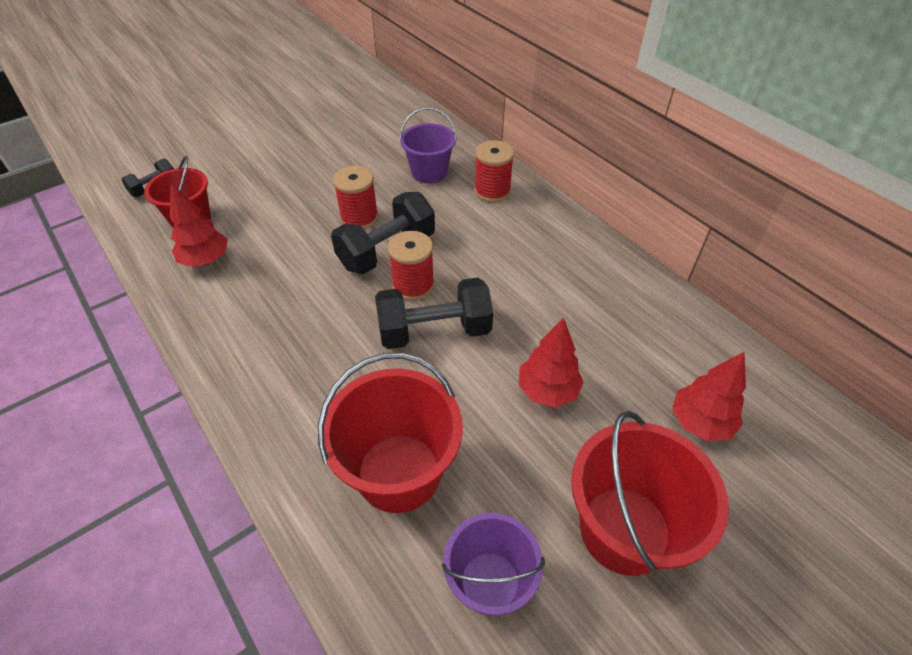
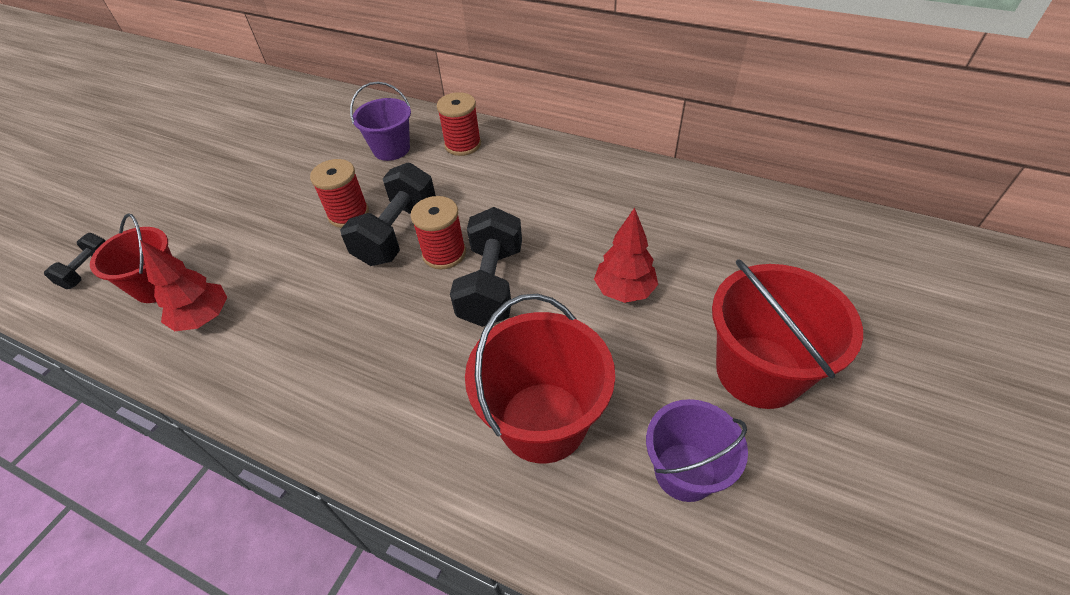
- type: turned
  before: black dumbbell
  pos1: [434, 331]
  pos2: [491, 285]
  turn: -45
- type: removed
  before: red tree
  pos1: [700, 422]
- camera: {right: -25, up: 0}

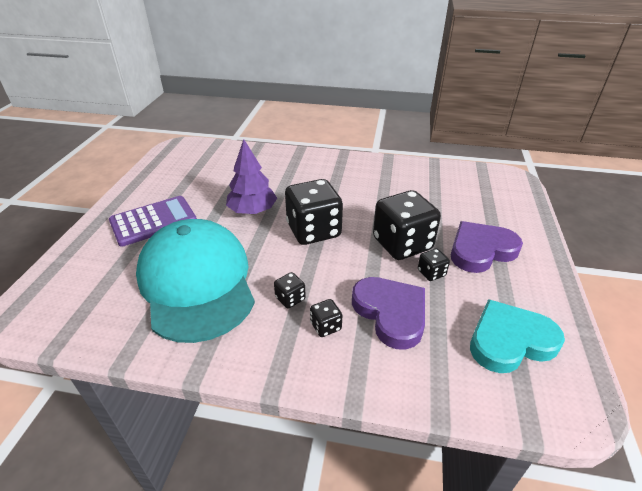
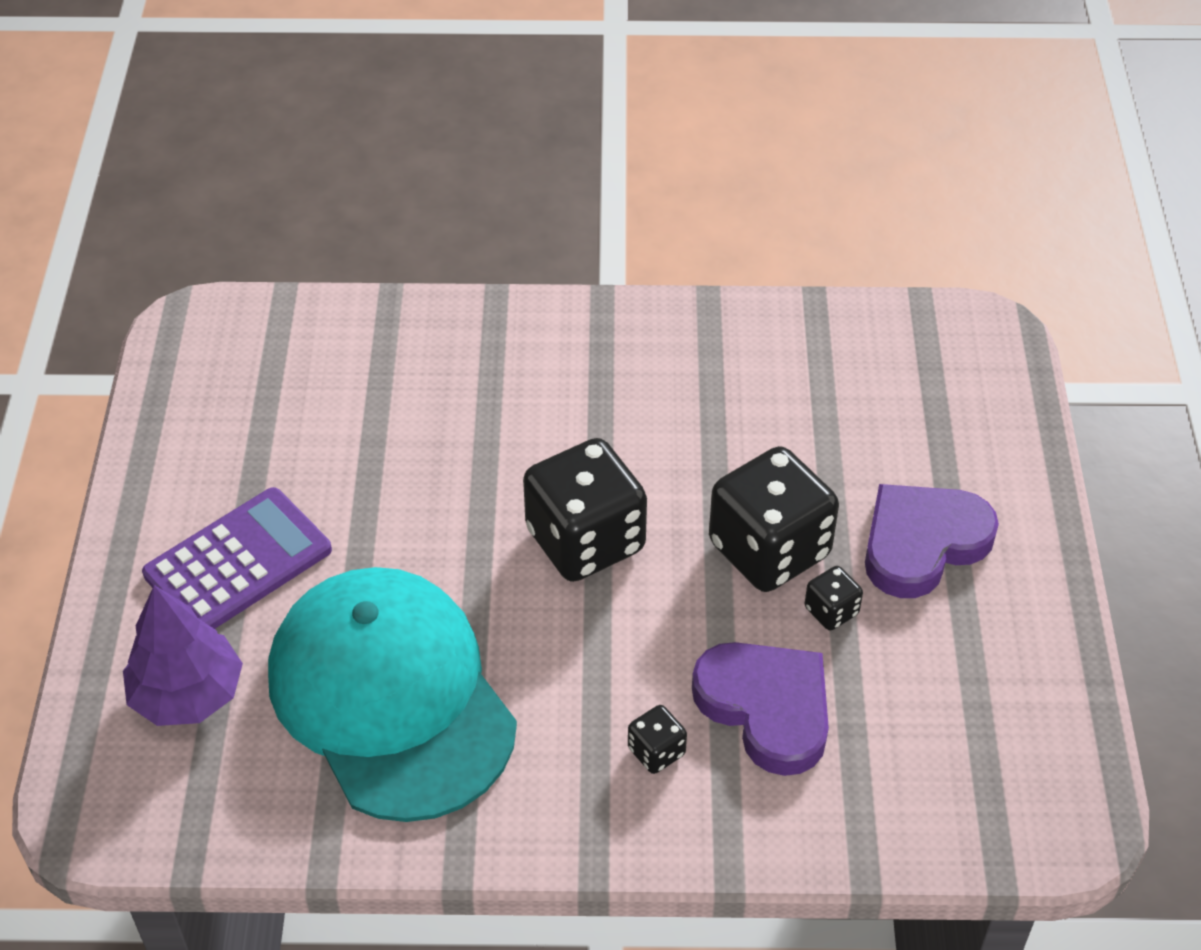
- type: moved
  before: purple tree
  pos1: [252, 211]
  pos2: [188, 694]
- type: removed
  before: black dice
  pos1: [290, 298]
- type: removed
  before: turquoise heart
  pos1: [510, 340]
- camera: {right: -10, up: 10}

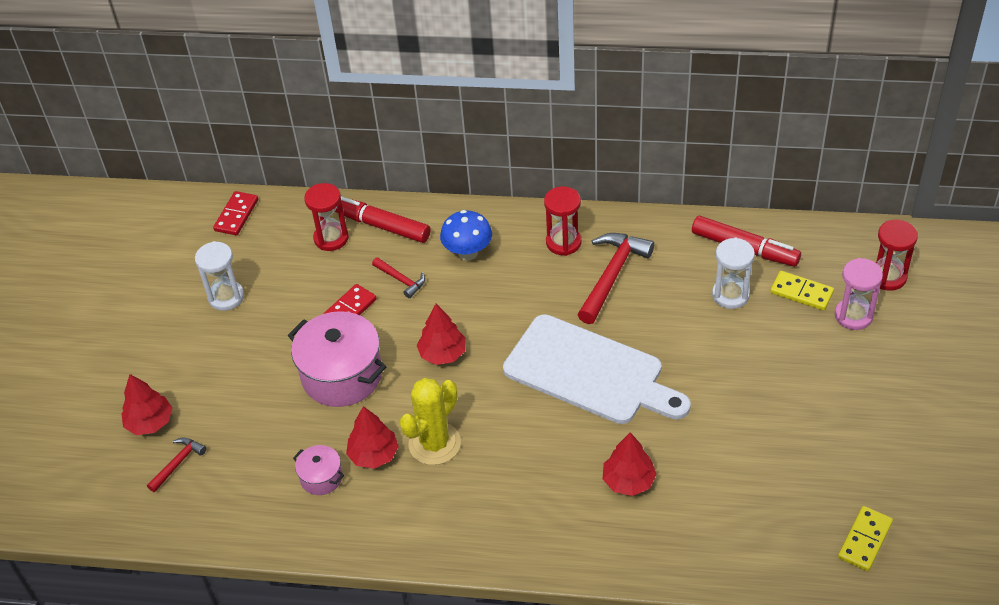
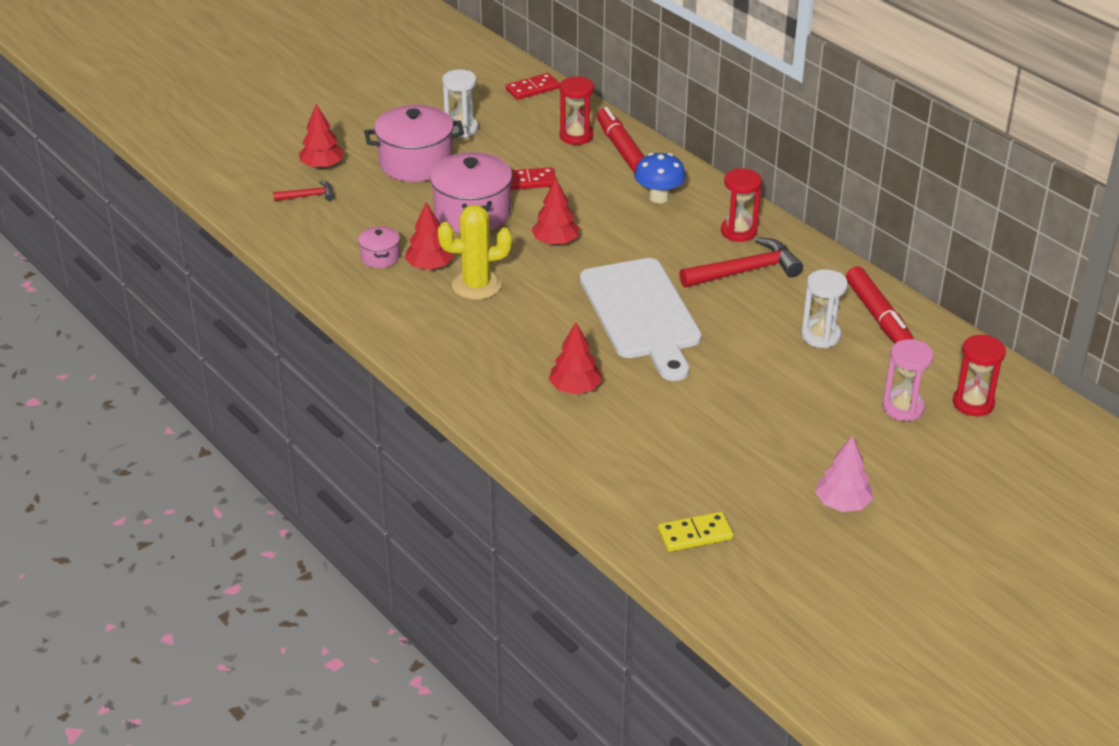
- type: removed
  before: red hammer
  pos1: [401, 280]
- type: removed
  before: yellow domino
  pos1: [801, 292]
- type: added
  after: pink pot
  pos2: [416, 163]
- type: added
  after: pink tree
  pos2: [842, 504]
- camera: {right: 40, up: -10}

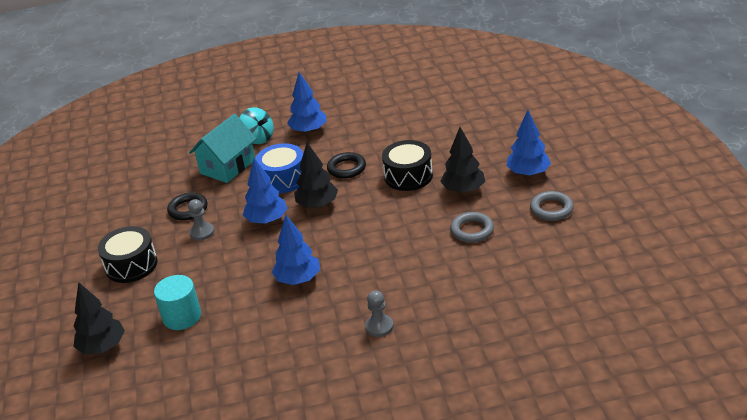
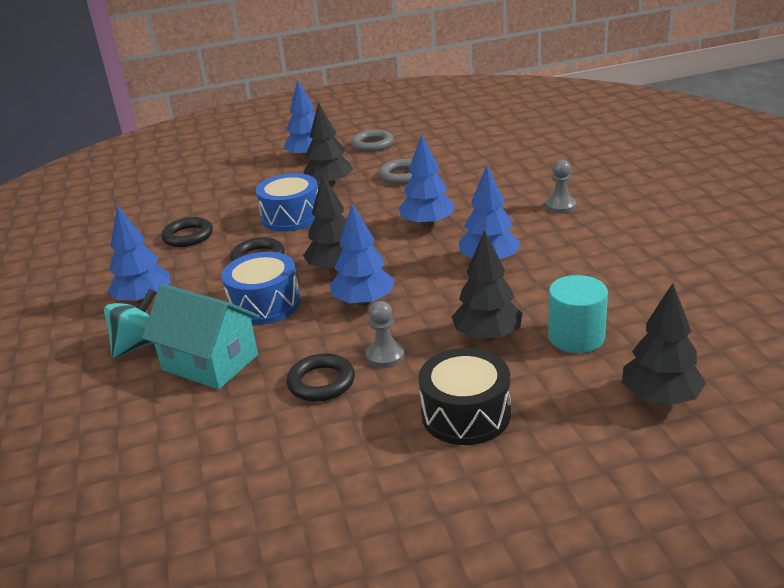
- type: recoloured
  before: black drum
  after: blue drum
  pos1: [408, 176]
  pos2: [291, 217]
- type: added
  after: blue tree
  pos2: [427, 224]
- type: added
  after: black ring
  pos2: [188, 236]
- type: added
  after: black tree
  pos2: [487, 336]
- camera: {right: -95, up: -5}

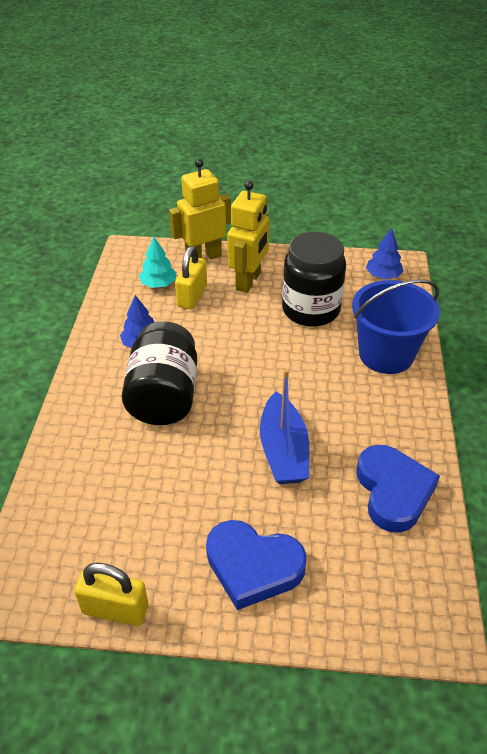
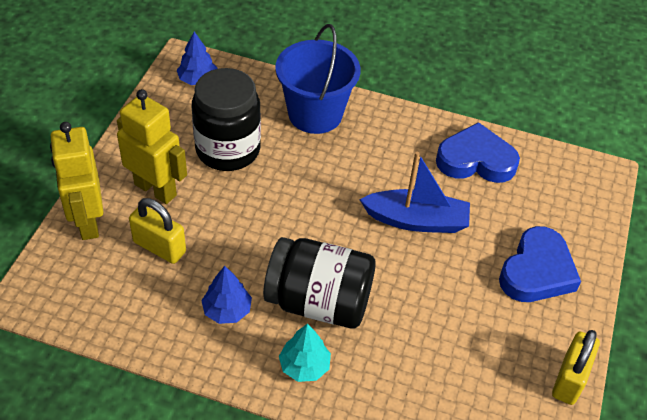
- type: moved
  before: turquoise tree
  pos1: [158, 284]
  pos2: [304, 366]
- camera: {right: -80, up: 5}

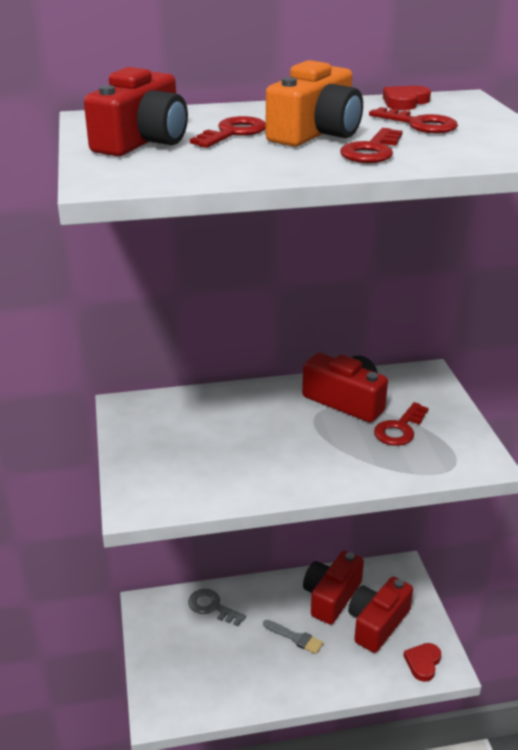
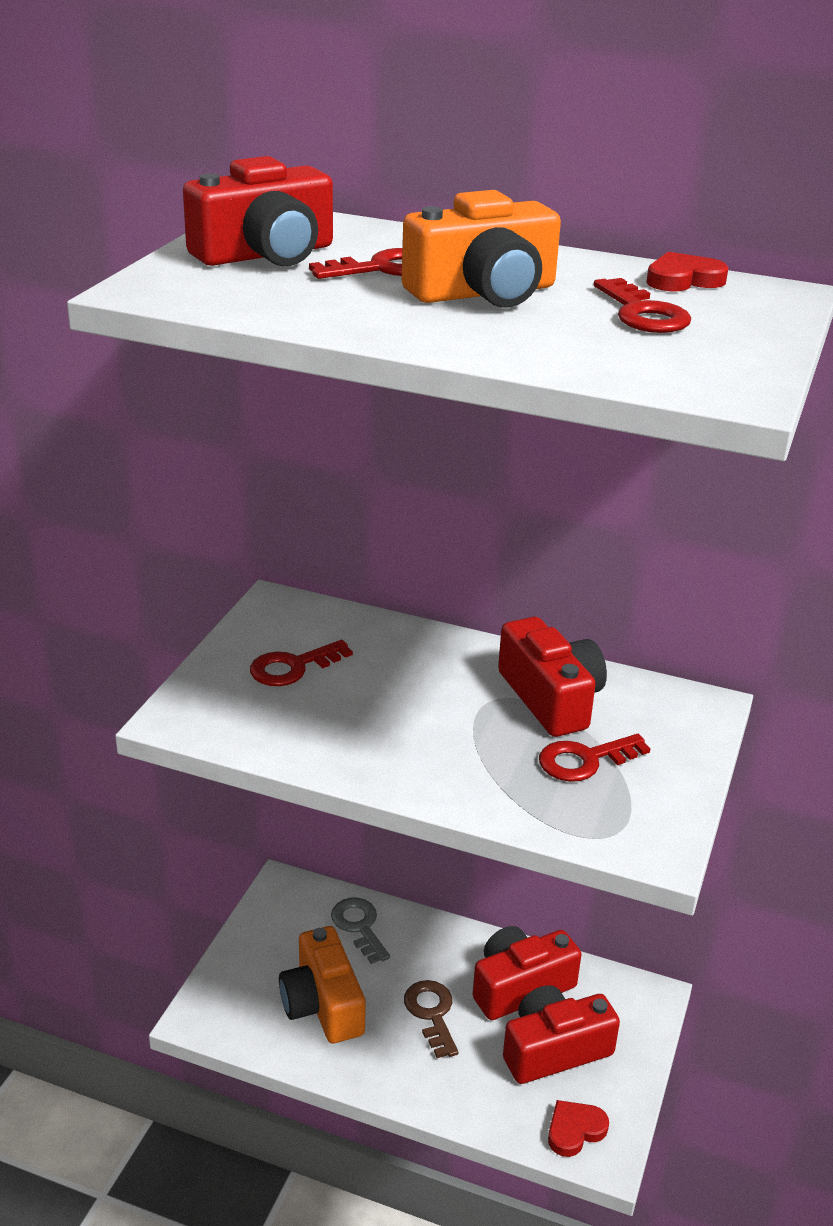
- type: moved
  before: red key
  pos1: [372, 151]
  pos2: [293, 667]
- type: replaced
  before: grey brush
  after: brown key
  pos1: [295, 638]
  pos2: [431, 1013]
- type: added
  after: orange camera
  pos2: [322, 1004]
- camera: {right: 30, up: 0}

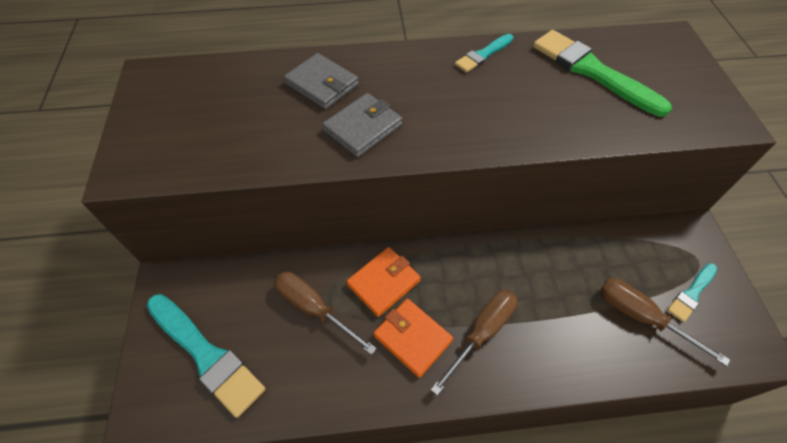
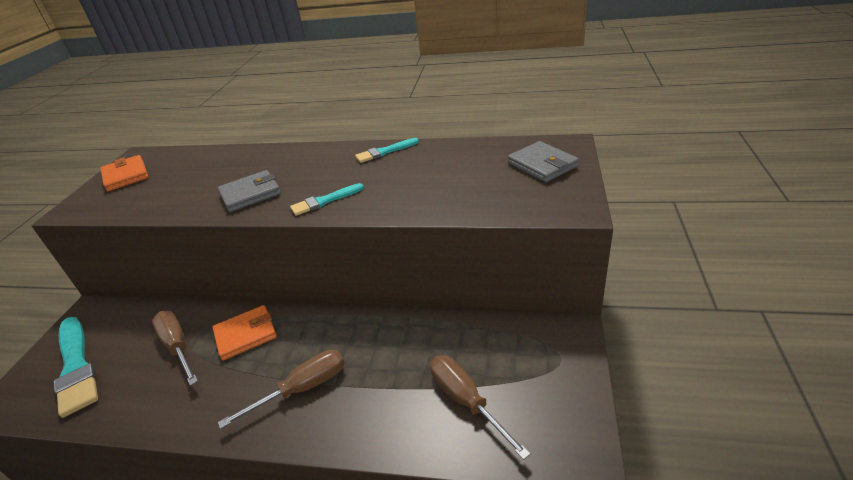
- type: removed
  before: green brush
  pos1: [592, 71]
- type: moved
  before: grey wallet
  pos1: [322, 84]
  pos2: [542, 165]
- type: moved
  before: turquoise brush
  pos1: [691, 293]
  pos2: [324, 201]
- type: moved
  before: orange wallet
  pos1: [412, 338]
  pos2: [126, 176]
- camera: {right: 20, up: -20}

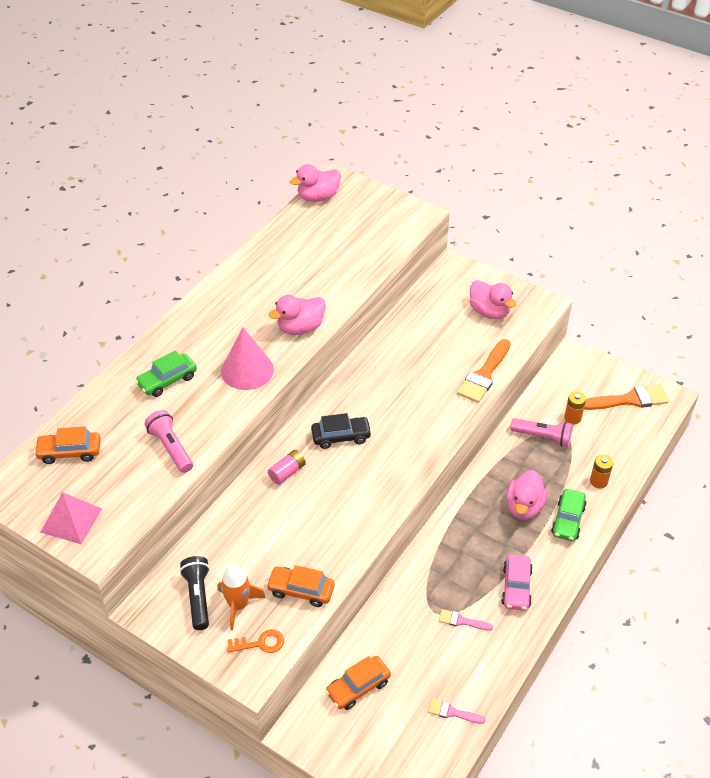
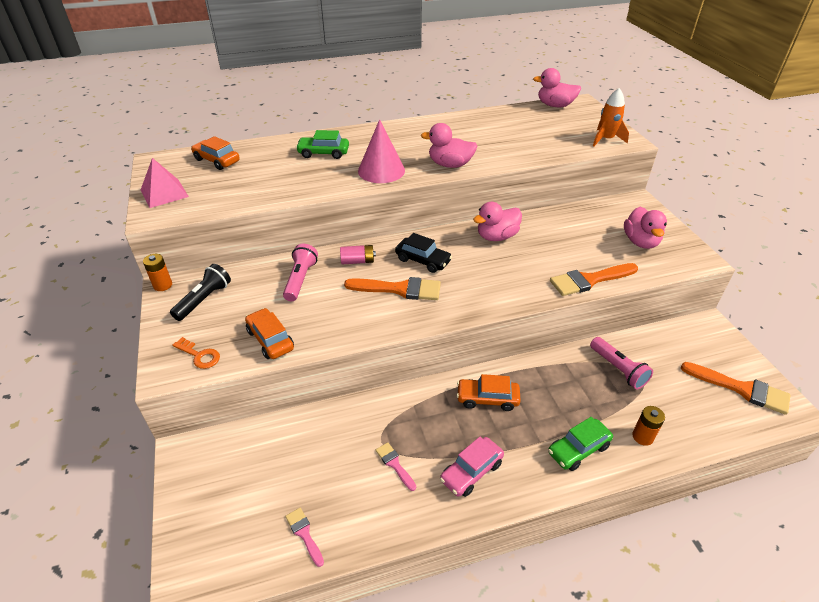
- type: moved
  before: orange battery
  pos1: [572, 418]
  pos2: [163, 285]
- type: moved
  before: pink flashlight
  pos1: [171, 448]
  pos2: [300, 279]
- type: moved
  before: pink duck
  pos1: [524, 507]
  pos2: [496, 236]
- type: moved
  before: orange rocket
  pos1: [238, 605]
  pos2: [606, 139]
- type: moved
  before: orange car
  pos1: [358, 687]
  pos2: [487, 399]
- type: added
  after: orange brush
  pos2: [399, 289]
- camera: {right: 40, up: -5}

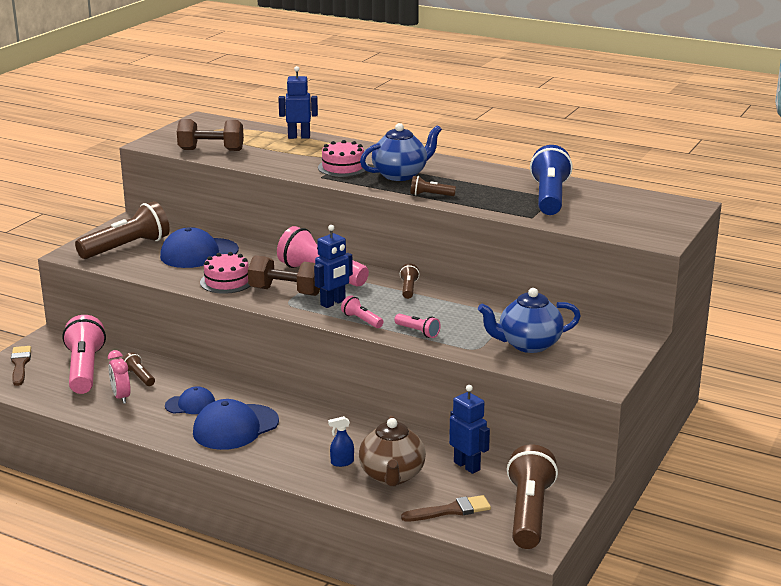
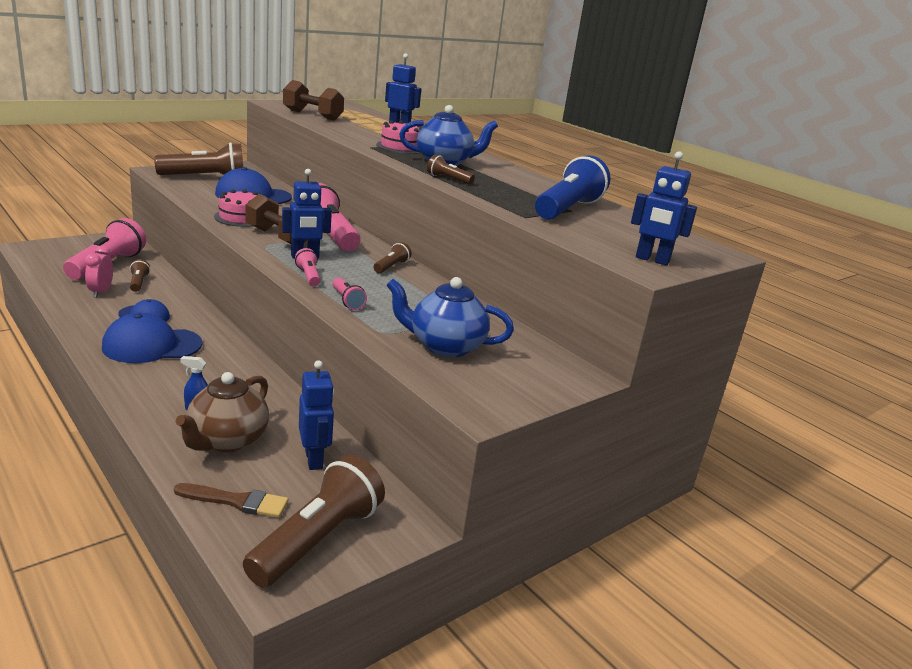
- type: removed
  before: brown brush
  pos1: [20, 364]
- type: added
  after: blue robot
  pos2: [652, 260]
- camera: {right: 20, up: 0}

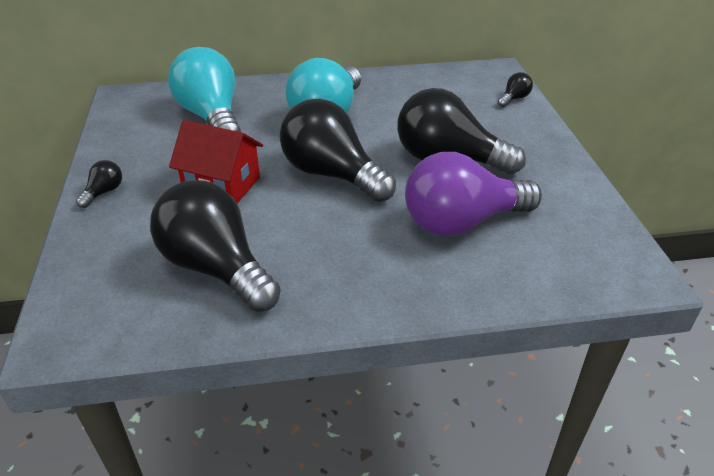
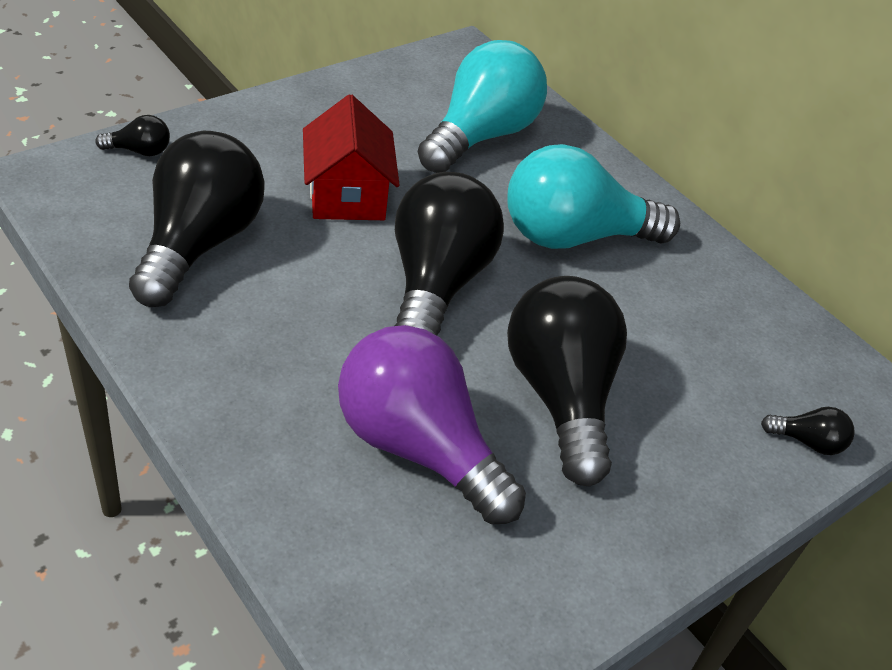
- type: moved
  before: black light bulb
  pos1: [104, 192]
  pos2: [139, 151]
- camera: {right: 55, up: 5}

